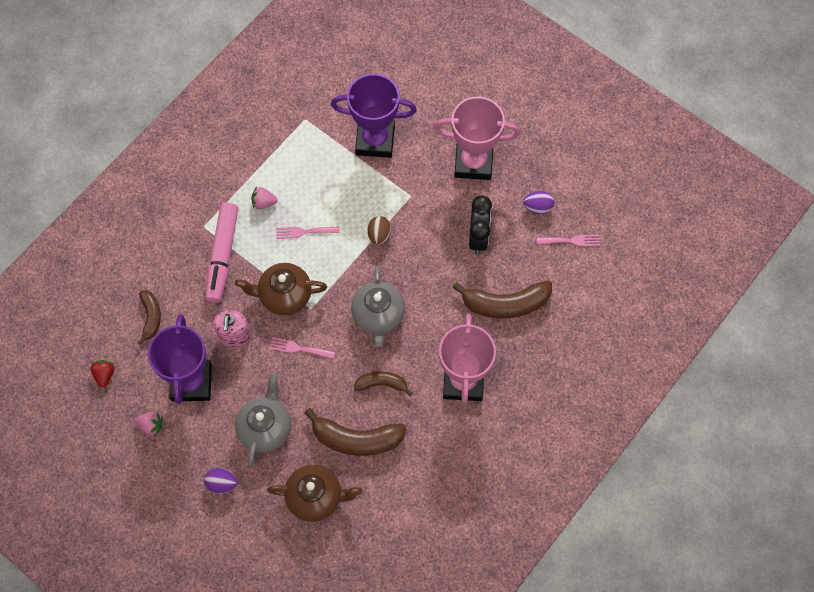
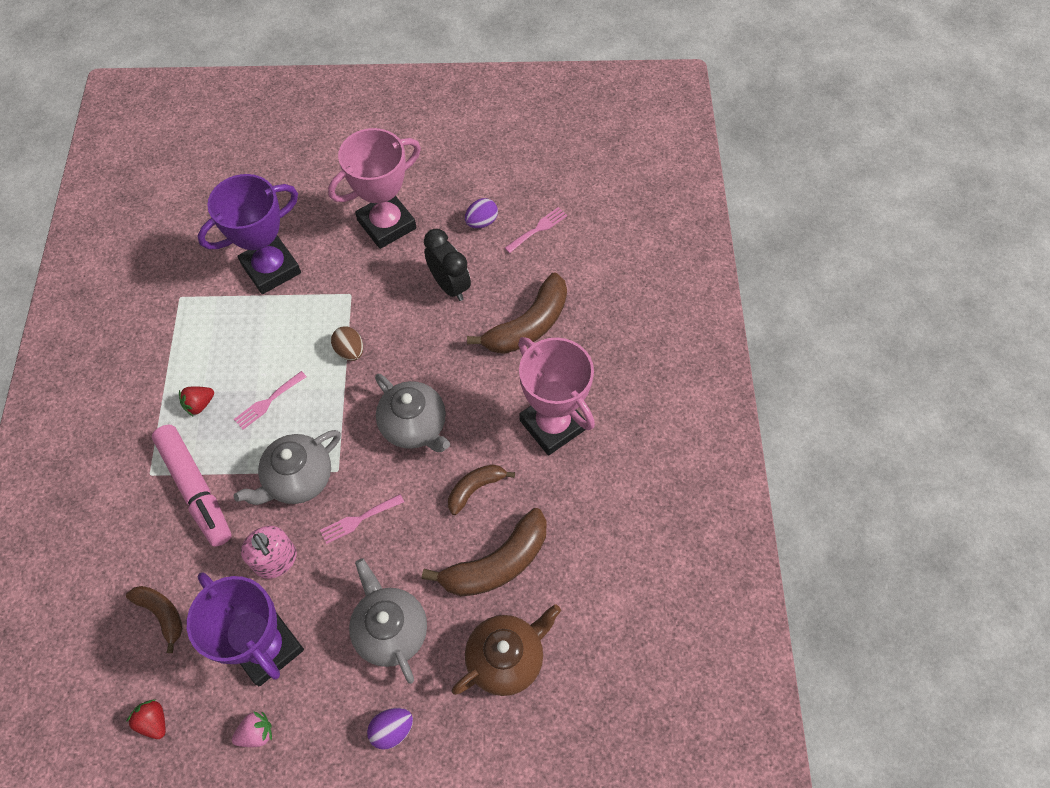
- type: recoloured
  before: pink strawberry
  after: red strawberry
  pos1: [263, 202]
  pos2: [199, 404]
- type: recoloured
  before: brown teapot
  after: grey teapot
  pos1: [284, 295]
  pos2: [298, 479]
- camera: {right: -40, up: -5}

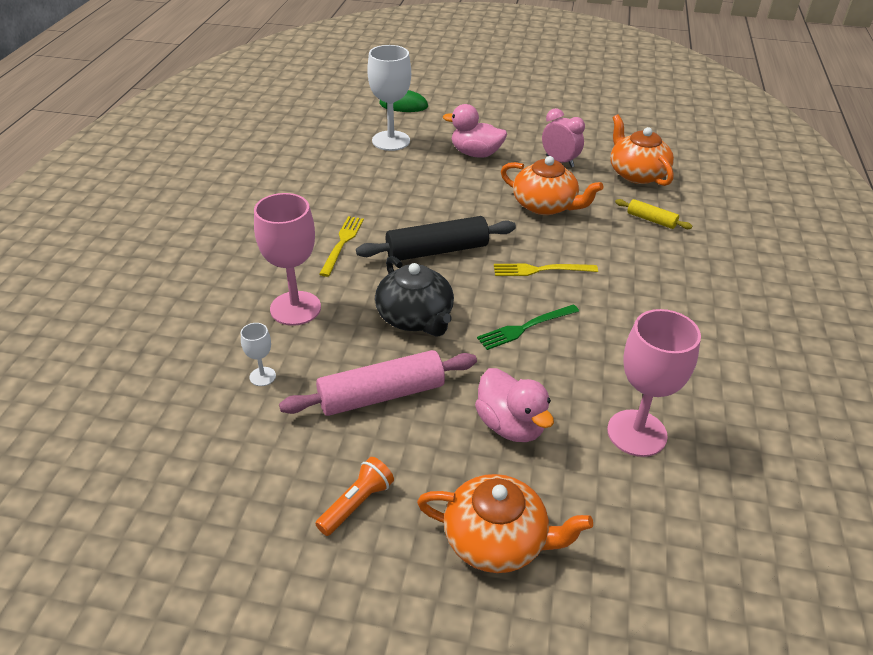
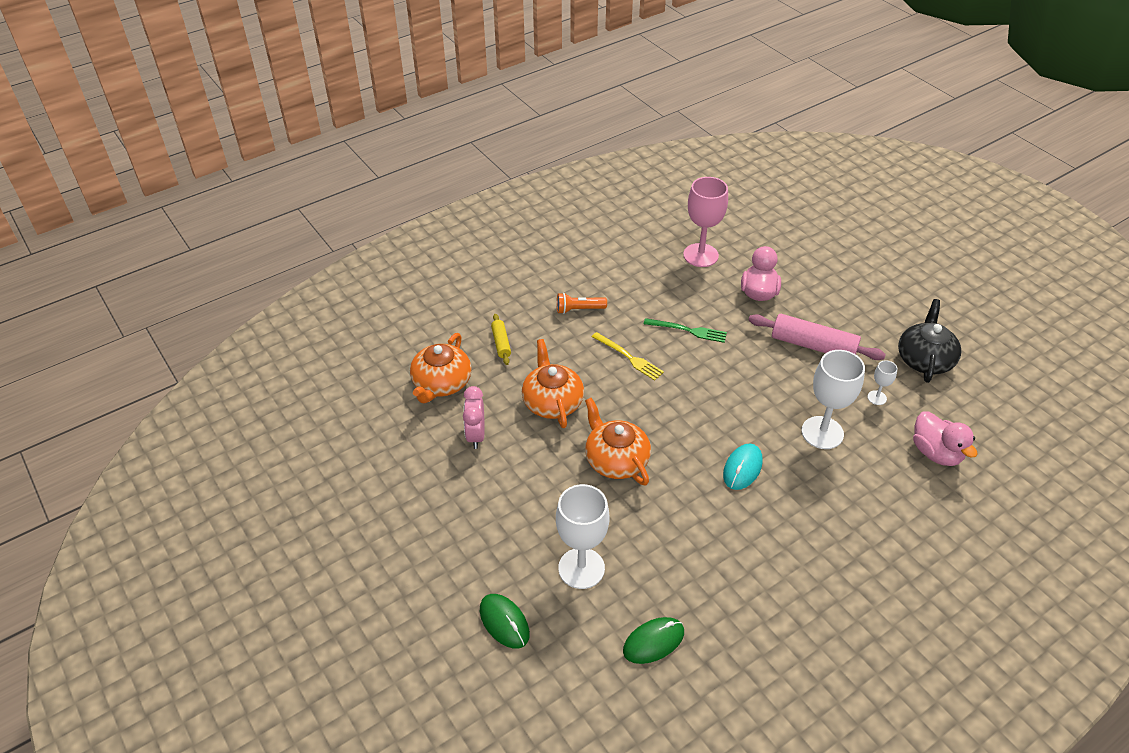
- type: moved
  before: pink duck
  pos1: [475, 154]
  pos2: [936, 453]
- type: recoloured
  before: pink goblet
  after: white goblet
  pos1: [295, 308]
  pos2: [822, 432]
- type: replaced
  before: yellow fork
  after: turquoise mouse
  pos1: [342, 243]
  pos2: [742, 468]
- type: removed
  before: black rolling pin
  pos1: [437, 251]
- type: moved
  before: black teapot
  pos1: [415, 317]
  pos2: [924, 359]
- type: moved
  before: orange flashlight
  pos1: [356, 504]
  pos2: [579, 309]
- type: moved
  before: orange teapot
  pos1: [497, 540]
  pos2: [616, 460]
- type: added
  after: green mouse
  pos2: [653, 641]
- camera: {right: -135, up: 5}

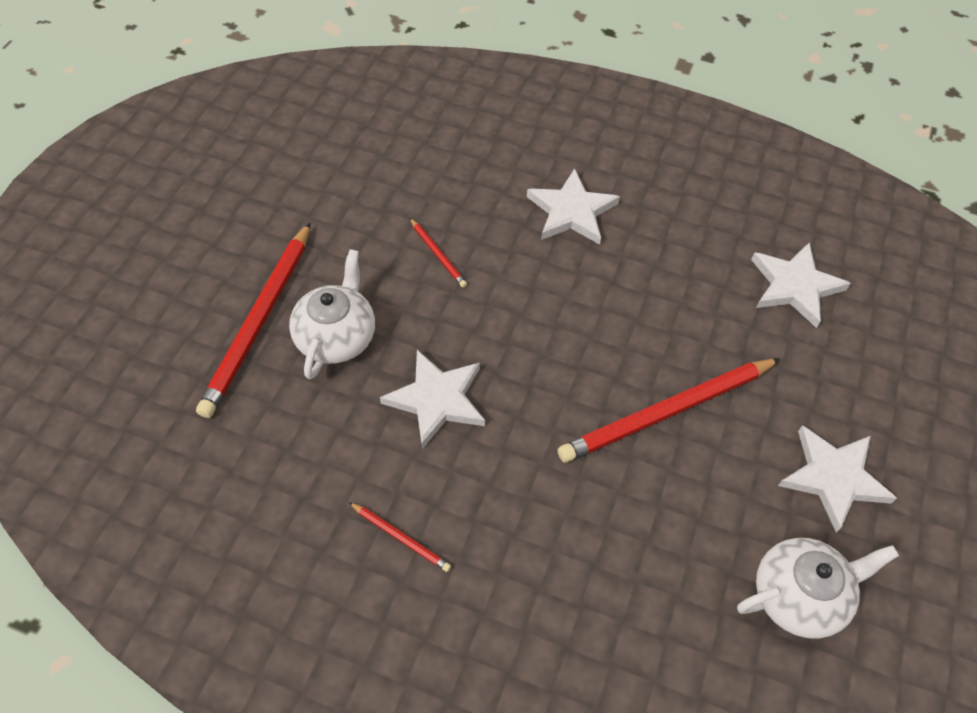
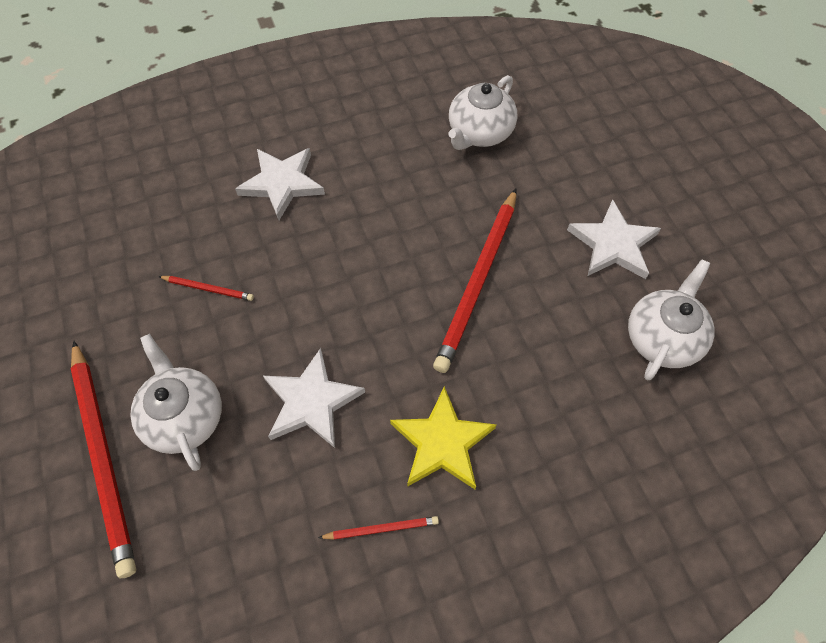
- type: replaced
  before: white star
  after: white teapot
  pos1: [795, 286]
  pos2: [479, 132]
- type: added
  after: yellow star
  pos2: [442, 442]
- camera: {right: -40, up: 5}

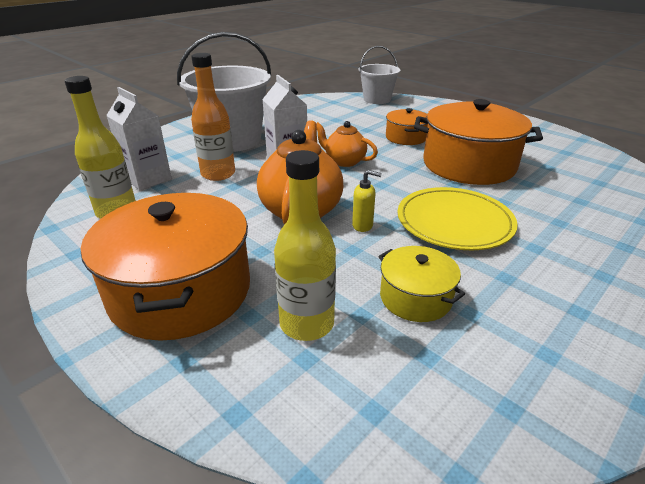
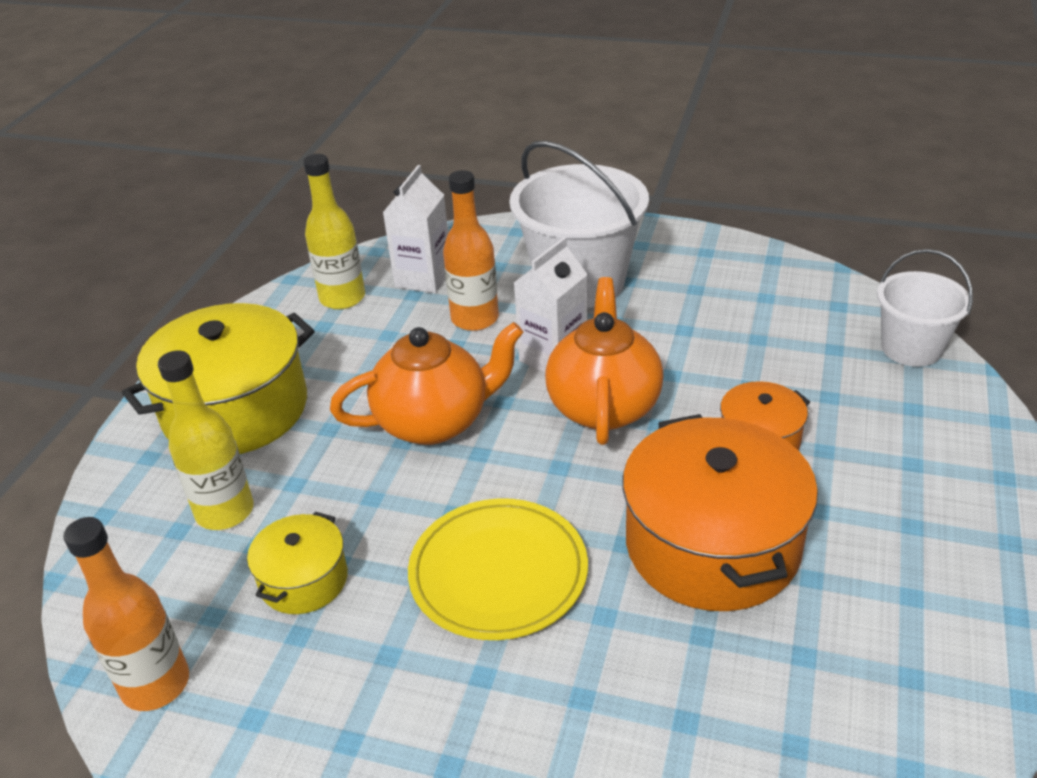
- type: resized
  before: orange teapot
  pos1: [344, 161]
  pos2: [603, 406]
  scale: 1.67
- type: removed
  before: yellow soap dispenser
  pos1: [363, 226]
- type: recoloured
  before: orange pot
  after: yellow pot
  pos1: [180, 291]
  pos2: [235, 409]
- type: added
  after: orange bottle
  pos2: [155, 684]
- camera: {right: 65, up: 5}

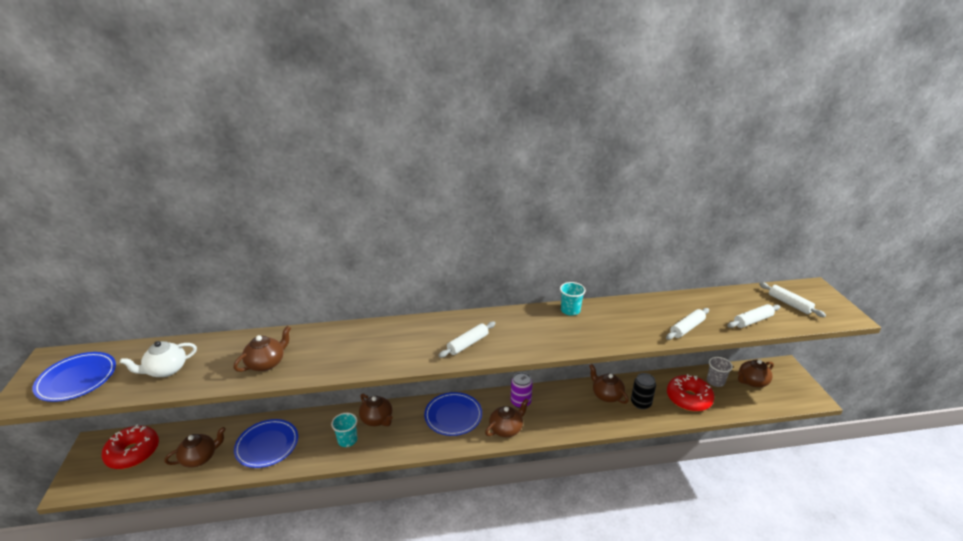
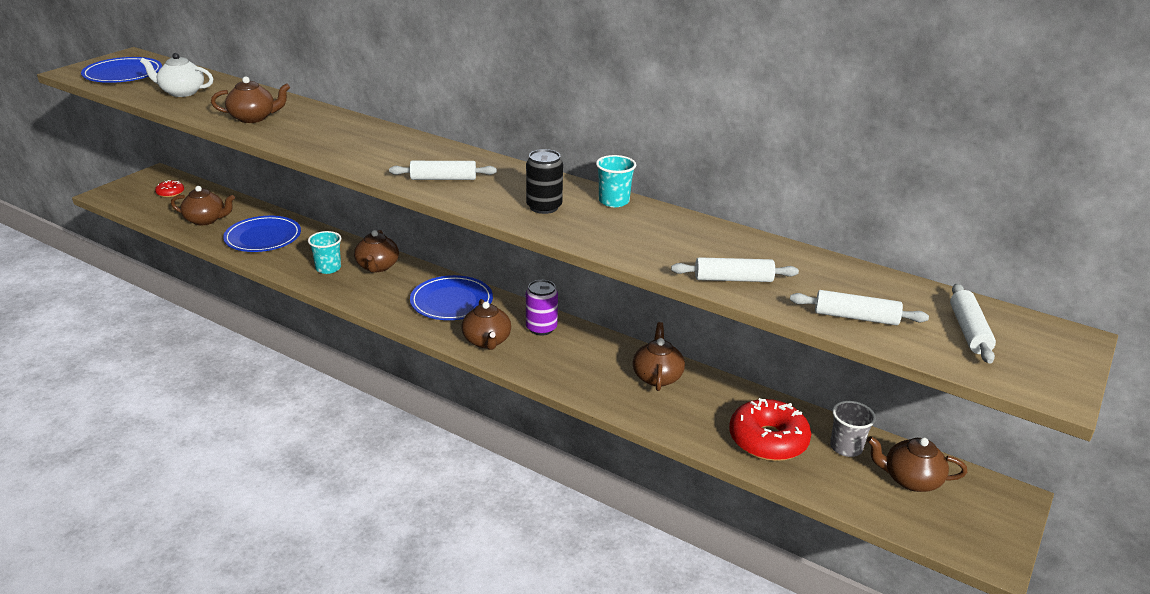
- type: moved
  before: black can
  pos1: [641, 403]
  pos2: [544, 207]
- type: turned
  before: brown teapot
  pos1: [506, 429]
  pos2: [487, 341]
  turn: 75
- type: resized
  before: red donut
  pos1: [133, 453]
  pos2: [170, 193]
  scale: 0.49
- camera: {right: 40, up: 0}

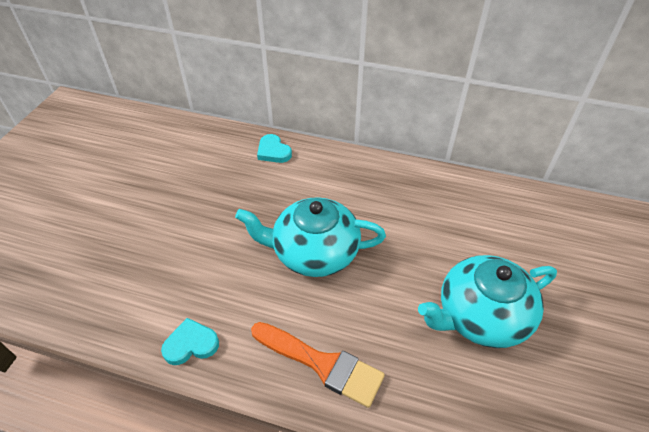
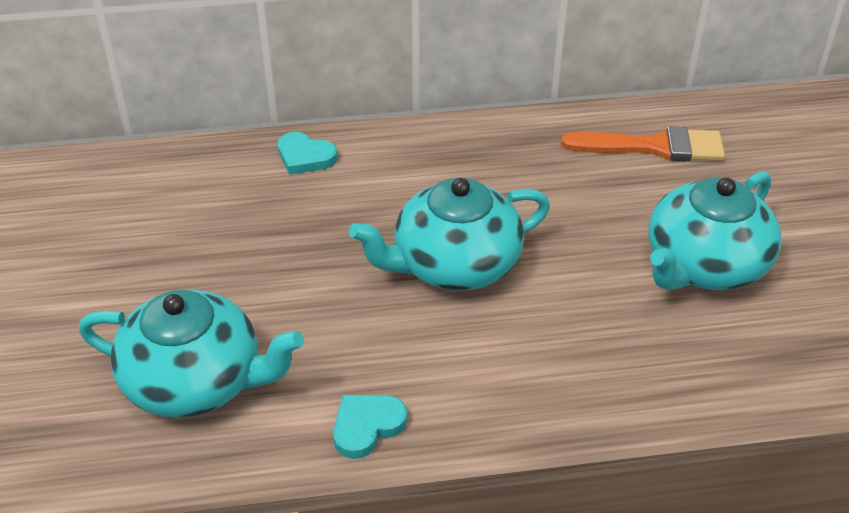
- type: moved
  before: orange brush
  pos1: [322, 364]
  pos2: [653, 147]
- type: added
  after: turquoise teapot
  pos2: [195, 381]
- camera: {right: -25, up: -5}

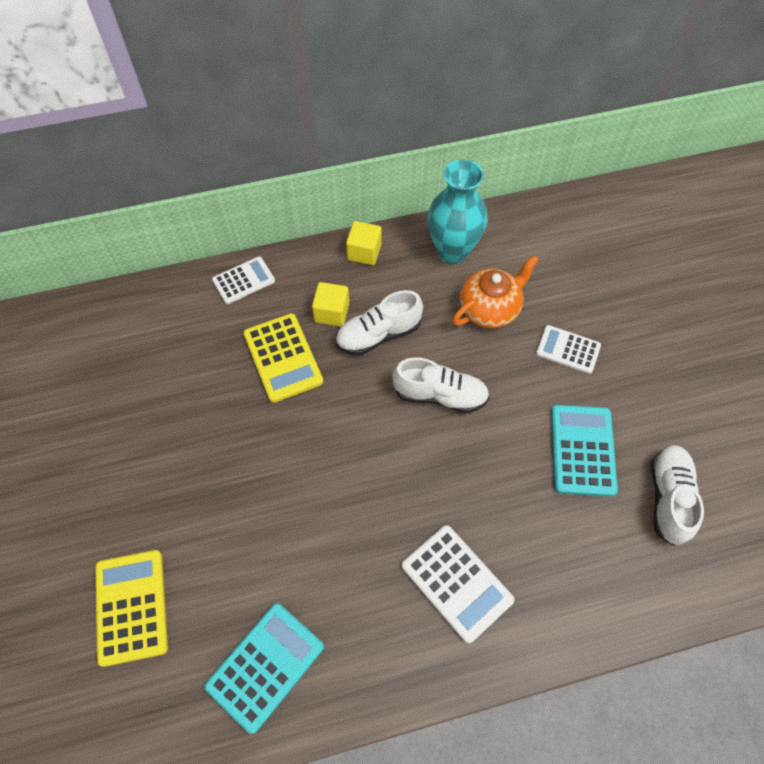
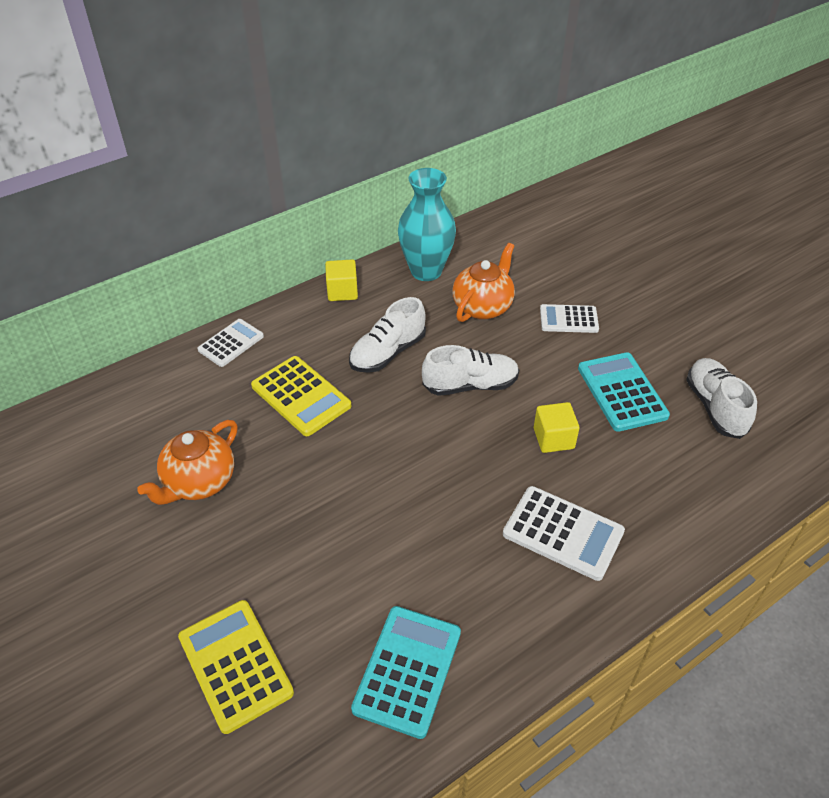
- type: moved
  before: yellow cube
  pos1: [332, 312]
  pos2: [553, 438]
- type: added
  after: orange teapot
  pos2: [199, 482]
- camera: {right: -20, up: -15}

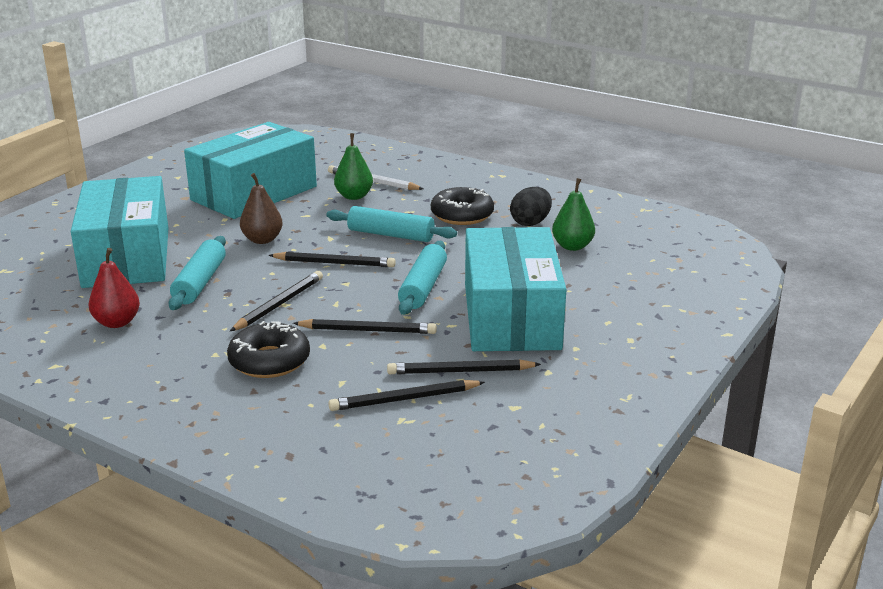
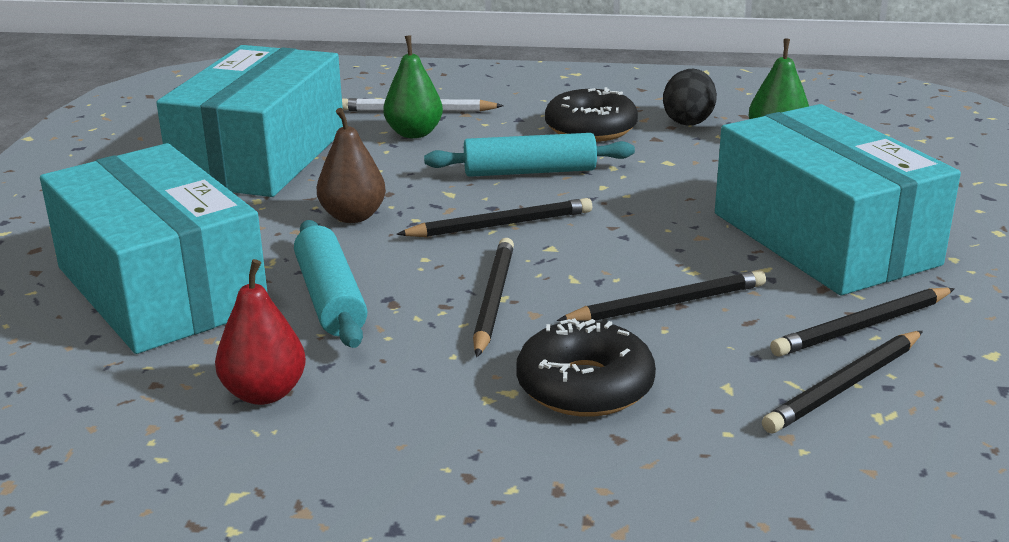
- type: removed
  before: turquoise rolling pin
  pos1: [423, 287]
- camera: {right: -25, up: 0}

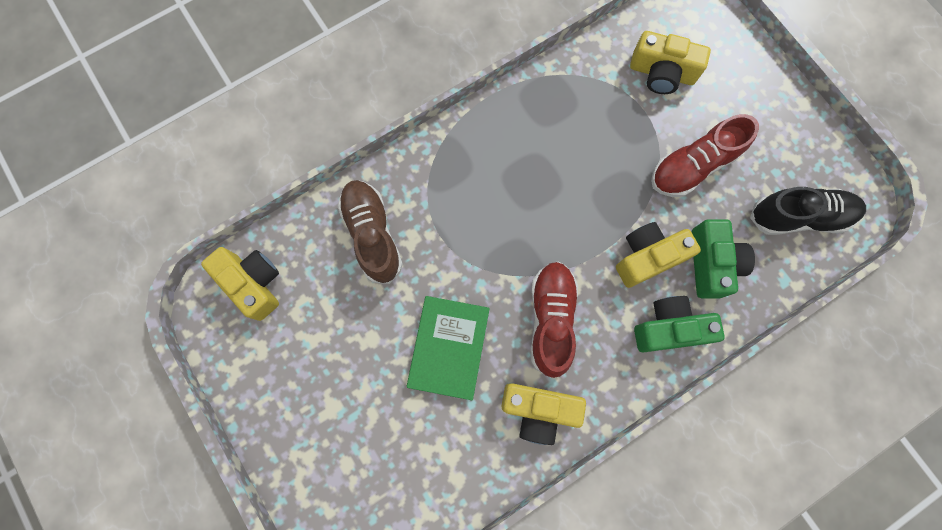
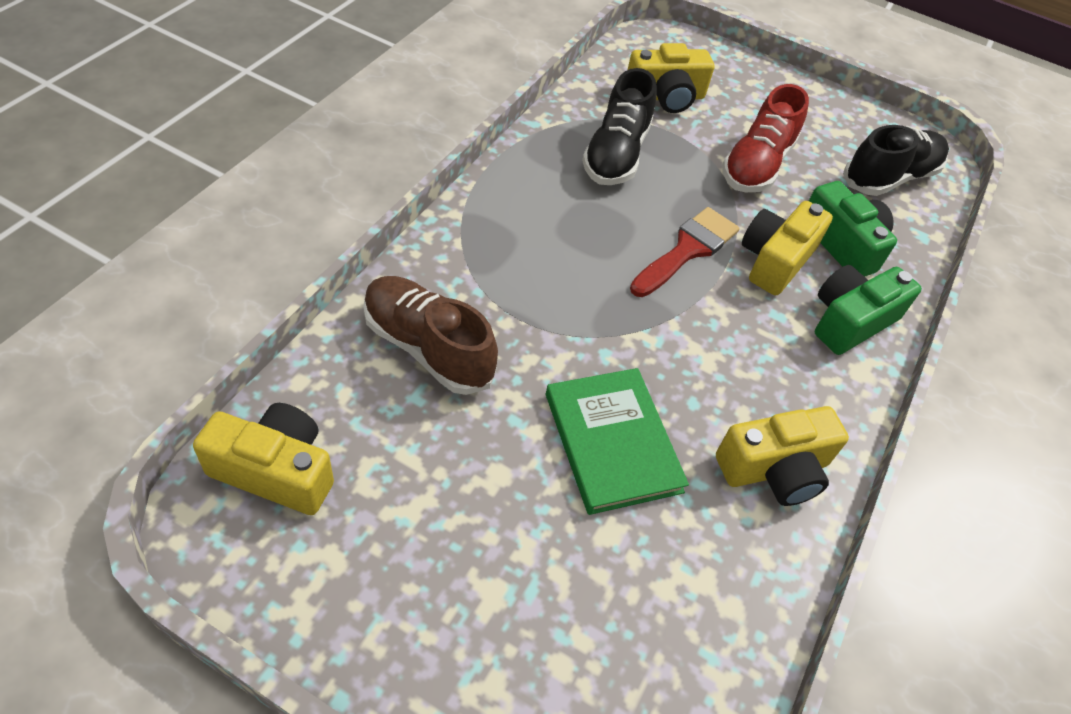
- type: removed
  before: red shoe
  pos1: [551, 319]
- type: added
  after: black shoe
  pos2: [616, 154]
- type: added
  after: red brush
  pos2: [687, 250]
- camera: {right: -35, up: -25}

